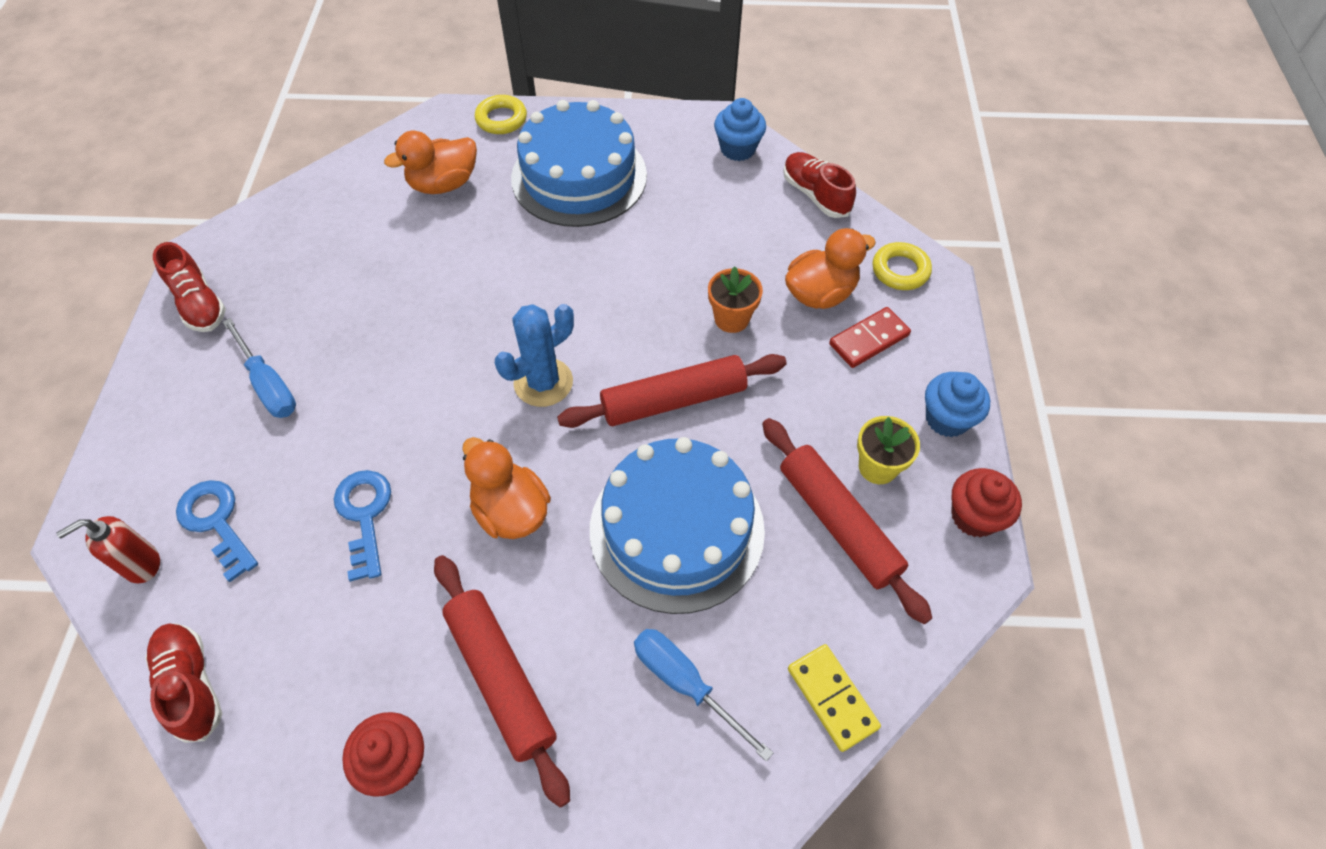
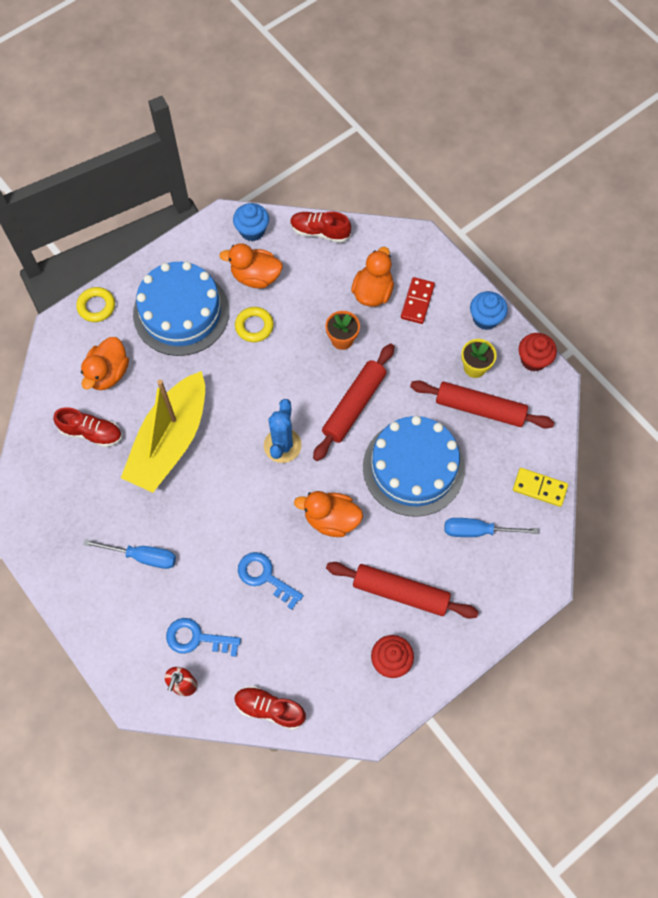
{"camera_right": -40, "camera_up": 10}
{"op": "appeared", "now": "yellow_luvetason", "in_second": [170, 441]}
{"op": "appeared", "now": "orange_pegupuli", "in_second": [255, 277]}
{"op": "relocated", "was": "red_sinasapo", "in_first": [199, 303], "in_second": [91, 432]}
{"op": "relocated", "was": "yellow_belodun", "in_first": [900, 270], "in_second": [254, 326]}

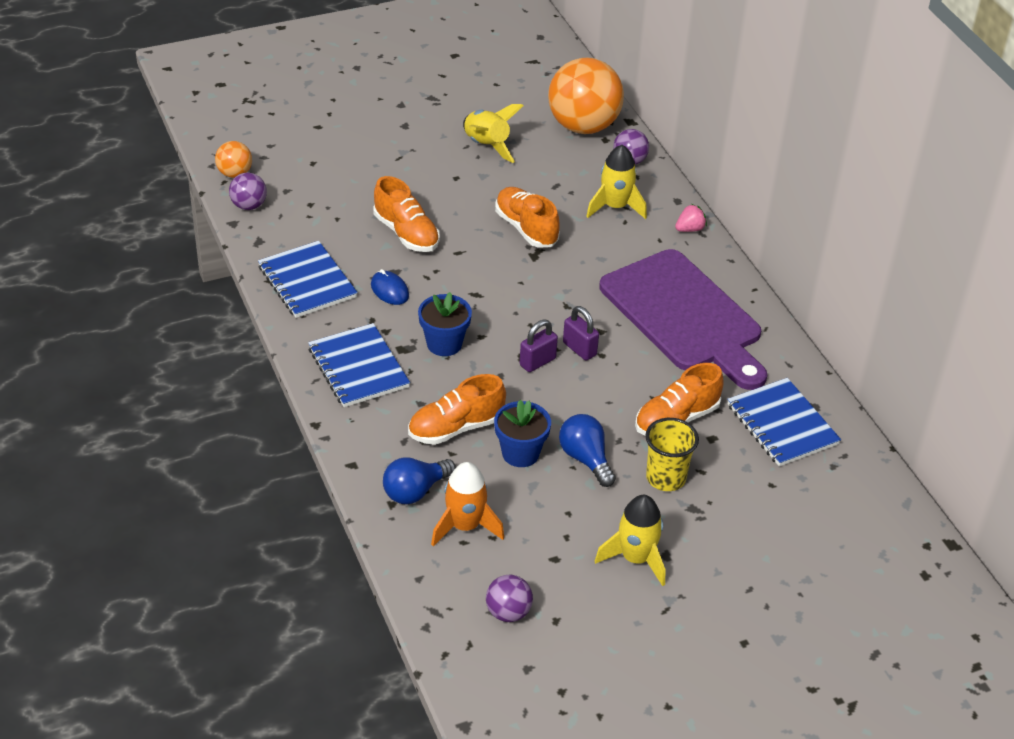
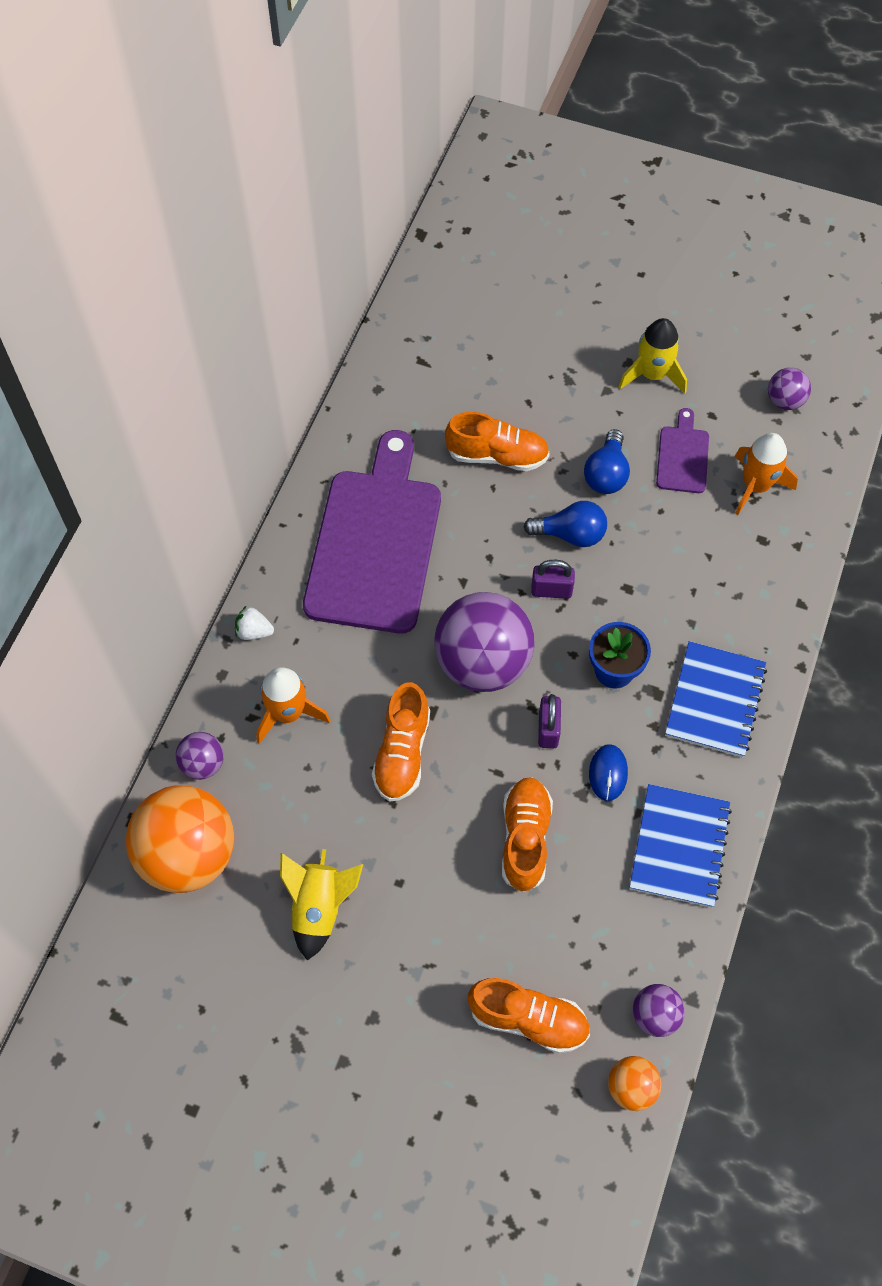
{"camera_right": -135, "camera_up": 20}
{"op": "missing", "was": "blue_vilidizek", "in_first": [520, 453]}
{"op": "missing", "was": "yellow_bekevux", "in_first": [665, 478]}
{"op": "missing", "was": "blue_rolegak", "in_first": [782, 424]}
{"op": "appeared", "now": "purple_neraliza", "in_second": [483, 662]}
{"op": "appeared", "now": "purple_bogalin", "in_second": [683, 456]}
{"op": "relocated", "was": "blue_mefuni", "in_first": [415, 491], "in_second": [570, 534]}
{"op": "relocated", "was": "orange_sinasapo", "in_first": [456, 428], "in_second": [528, 1019]}
{"op": "relocated", "was": "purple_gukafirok", "in_first": [579, 349], "in_second": [548, 729]}
{"op": "colour", "was": "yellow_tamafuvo", "now": "orange_tamafuvo", "in_first": [615, 207], "in_second": [288, 713]}
{"op": "colour", "was": "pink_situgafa", "now": "white_situgafa", "in_first": [689, 229], "in_second": [254, 631]}

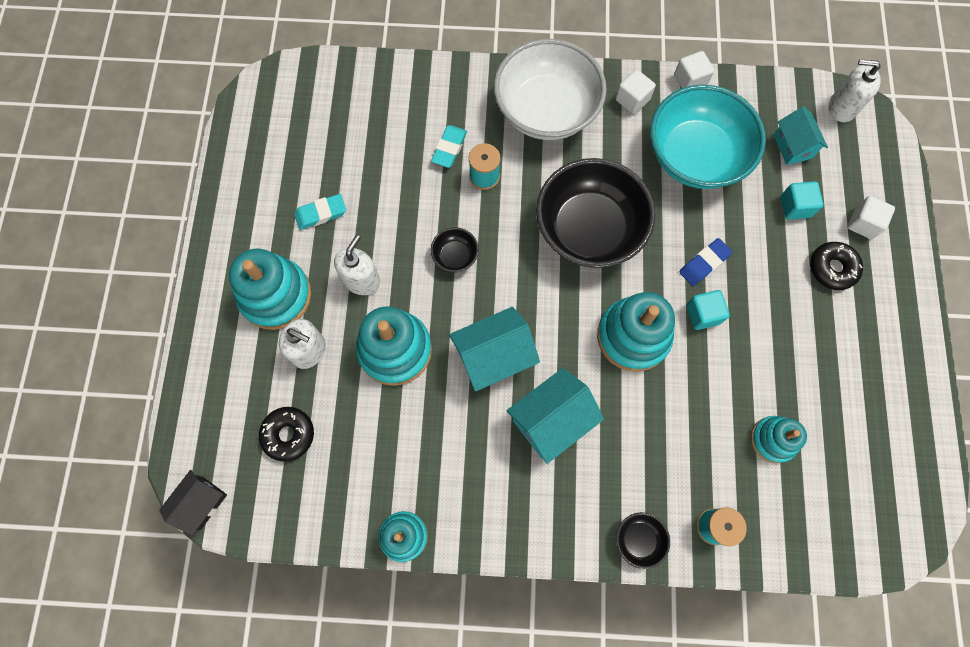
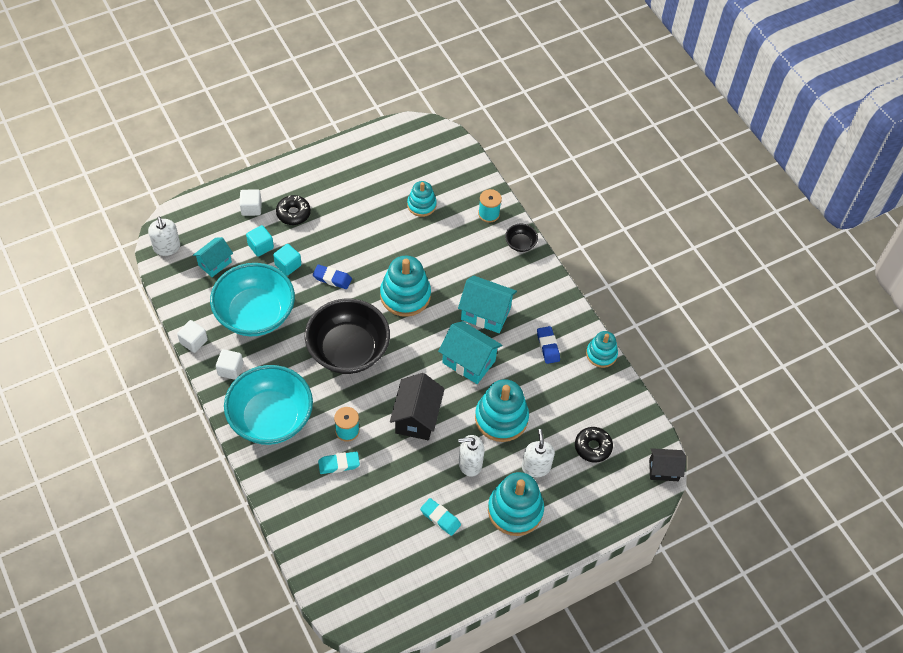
{"camera_right": -125, "camera_up": -15}
{"op": "appeared", "now": "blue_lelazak", "in_second": [548, 346]}
{"op": "relocated", "was": "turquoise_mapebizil", "in_first": [703, 314], "in_second": [288, 265]}
{"op": "exchanged", "was": "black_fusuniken", "now": "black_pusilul", "in_first": [455, 256], "in_second": [416, 418]}
{"op": "colour", "was": "white_fusuniken", "now": "turquoise_fusuniken", "in_first": [546, 110], "in_second": [271, 418]}

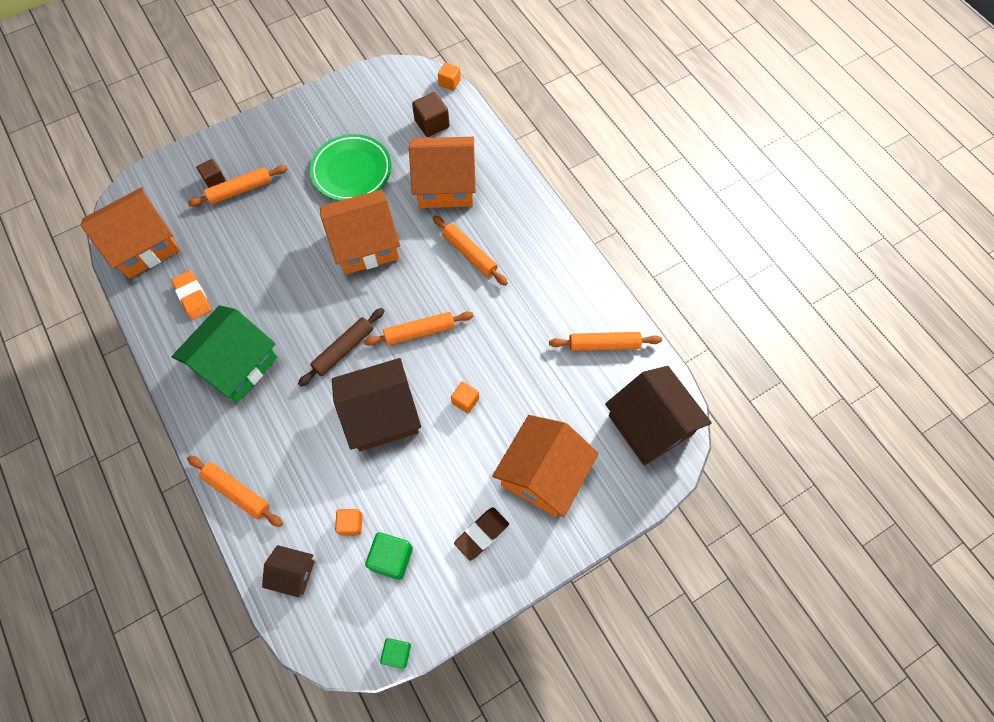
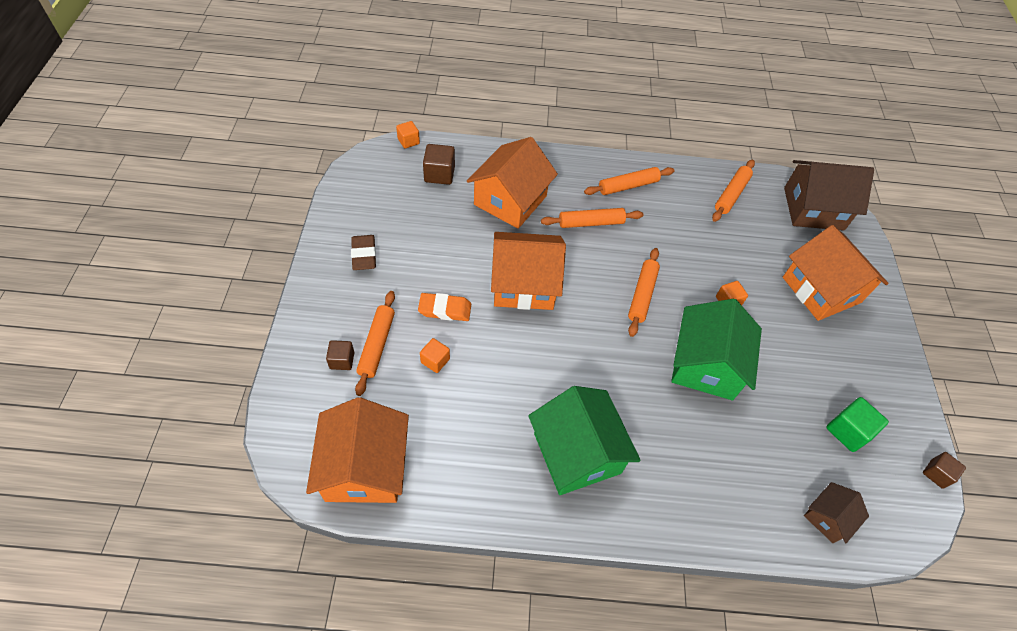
{"camera_right": -60, "camera_up": -10}
{"op": "missing", "was": "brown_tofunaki", "in_first": [343, 349]}
{"op": "missing", "was": "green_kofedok", "in_first": [351, 171]}
{"op": "relocated", "was": "orange_lelazak", "in_first": [193, 297], "in_second": [445, 309]}
{"op": "relocated", "was": "orange_tofunaki", "in_first": [237, 492], "in_second": [628, 186]}
{"op": "relocated", "was": "orange_mapebizil", "in_first": [351, 524], "in_second": [435, 361]}
{"op": "relocated", "was": "brown_lelazak", "in_first": [481, 534], "in_second": [364, 255]}
{"op": "colour", "was": "brown_pusilul", "now": "green_pusilul", "in_first": [381, 414], "in_second": [706, 365]}
{"op": "colour", "was": "green_mapebizil", "now": "brown_mapebizil", "in_first": [397, 653], "in_second": [936, 474]}
{"op": "spun", "was": "orange_pusilul", "in_first": [365, 244], "in_second": [524, 284], "clockwise": 75}

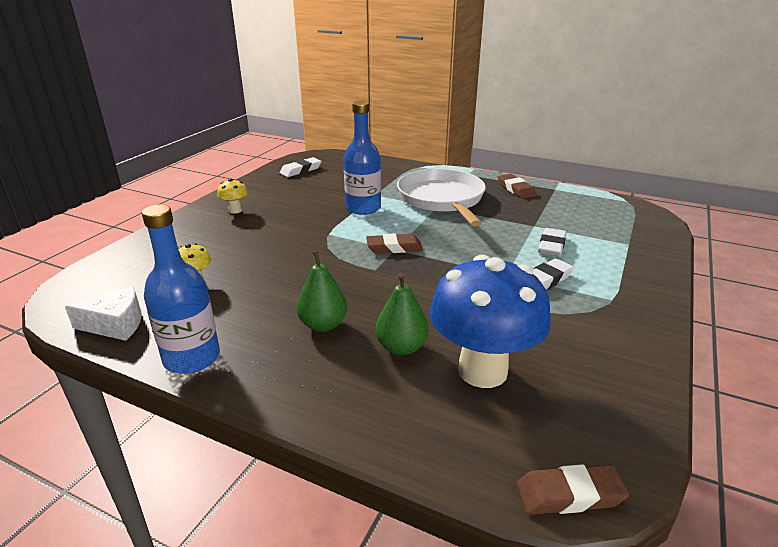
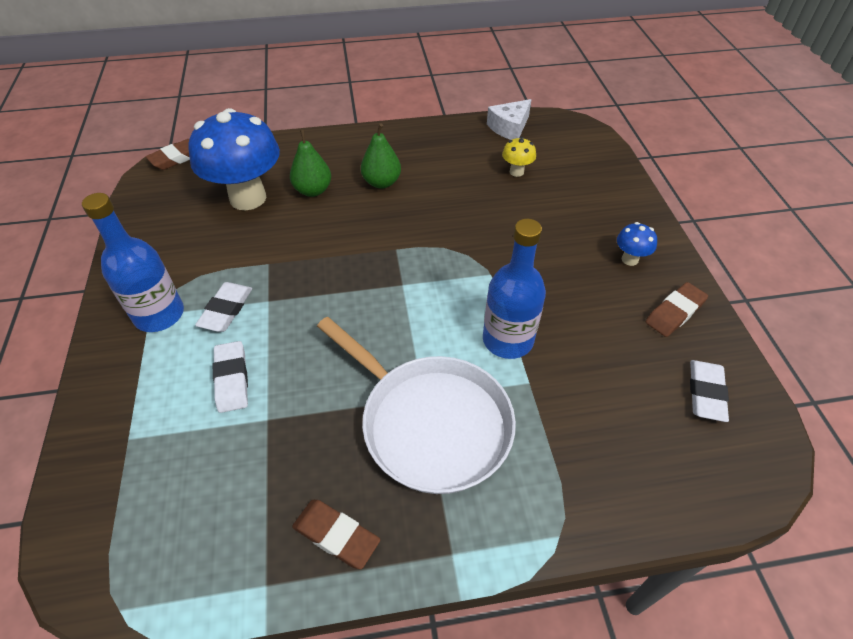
{"camera_right": 145, "camera_up": 20}
{"op": "relocated", "was": "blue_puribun", "in_first": [192, 358], "in_second": [159, 315]}
{"op": "relocated", "was": "brown_lelazak", "in_first": [394, 247], "in_second": [674, 312]}
{"op": "colour", "was": "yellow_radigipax", "now": "blue_radigipax", "in_first": [235, 210], "in_second": [630, 259]}

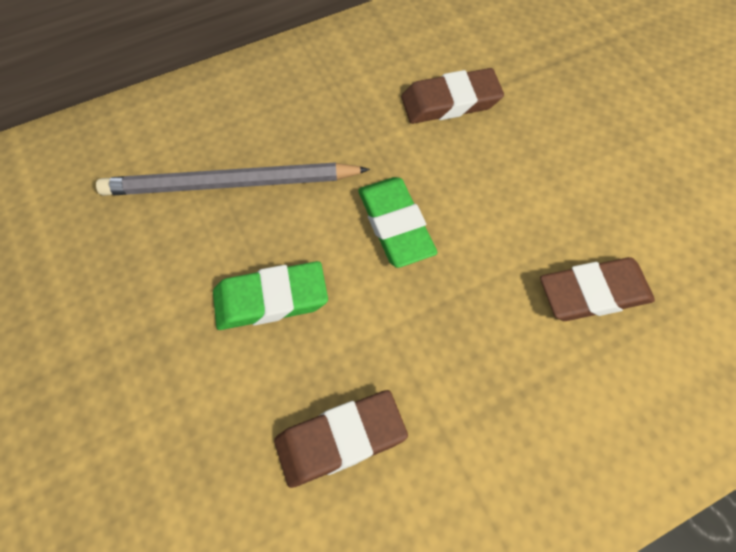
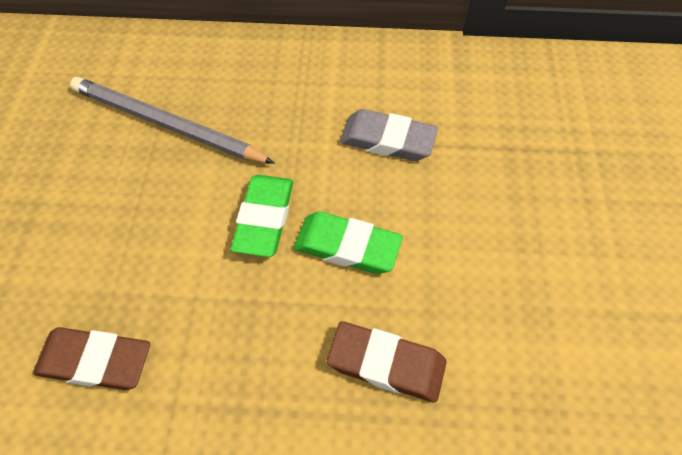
{"camera_right": 30, "camera_up": -5}
{"op": "relocated", "was": "green_lelazak", "in_first": [271, 299], "in_second": [347, 246]}
{"op": "colour", "was": "brown_lelazak", "now": "grey_lelazak", "in_first": [450, 102], "in_second": [387, 140]}

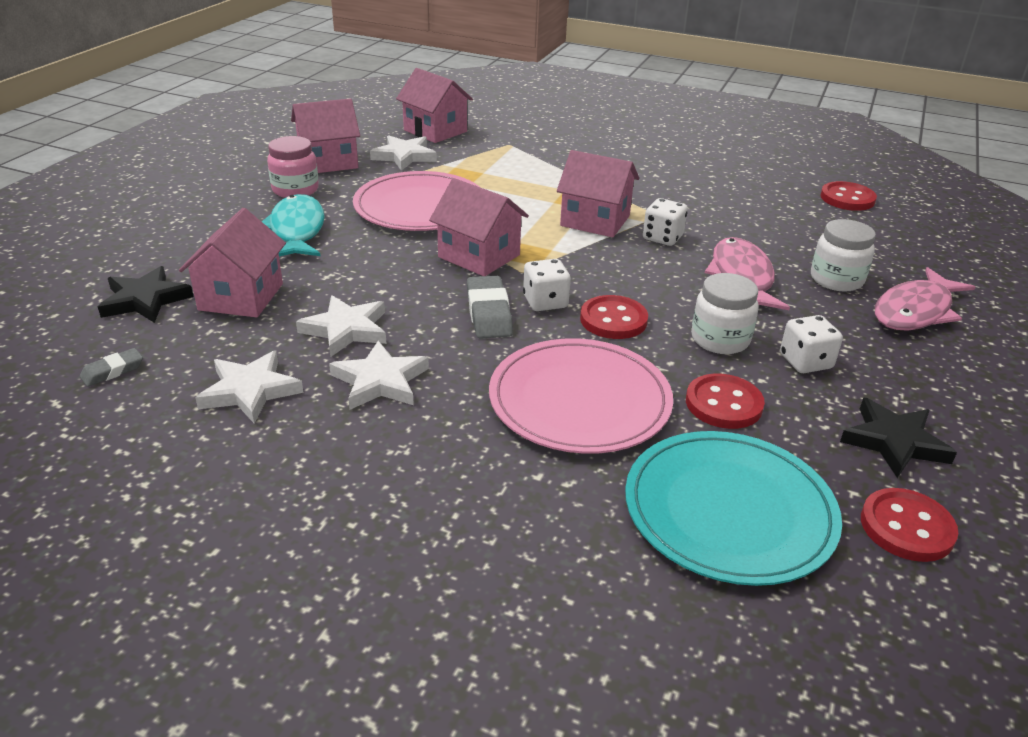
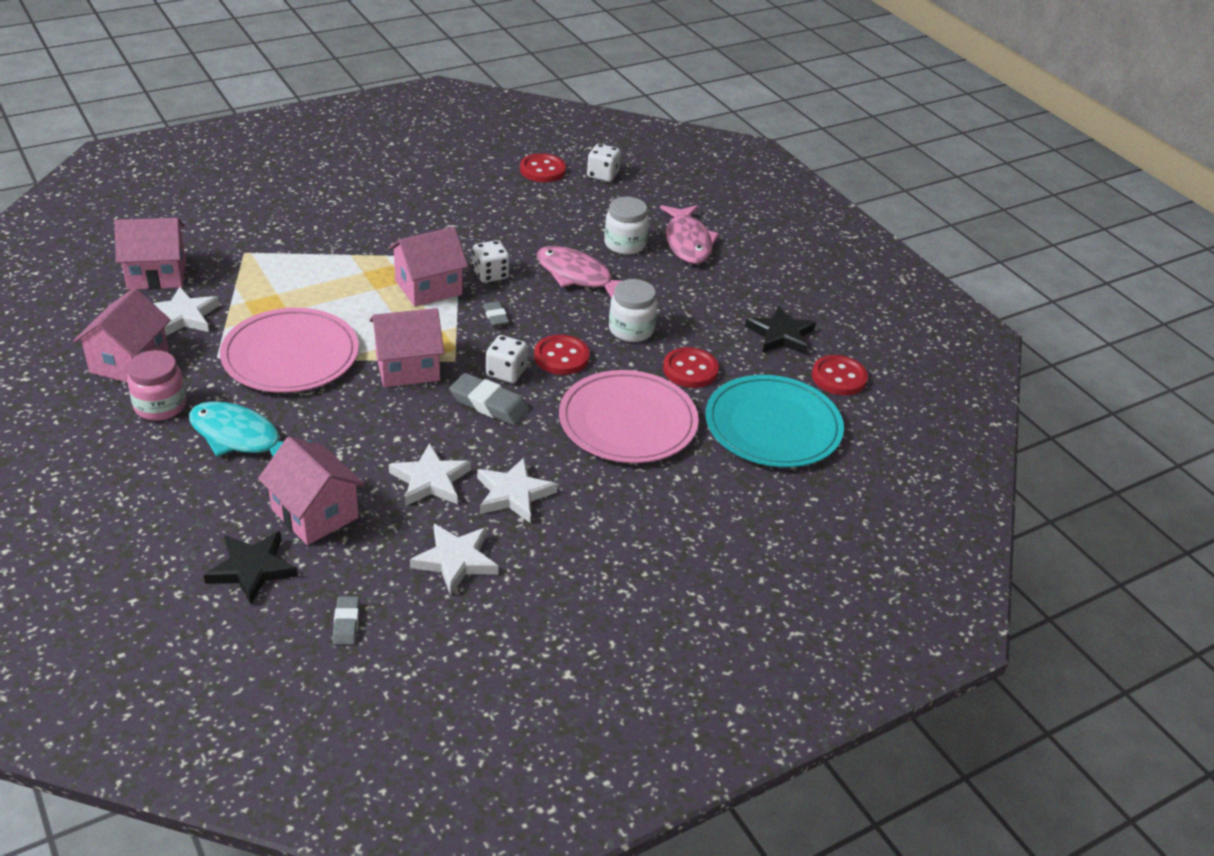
{"camera_right": -55, "camera_up": 5}
{"op": "appeared", "now": "grey_lelazak", "in_second": [495, 317]}
{"op": "relocated", "was": "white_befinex", "in_first": [805, 362], "in_second": [602, 175]}

